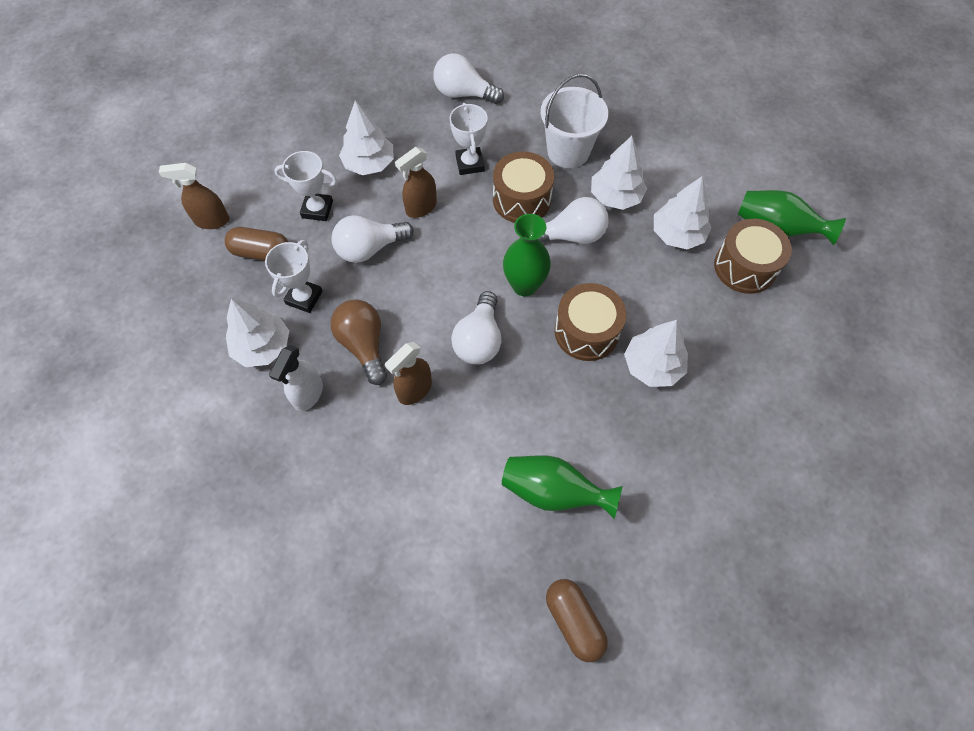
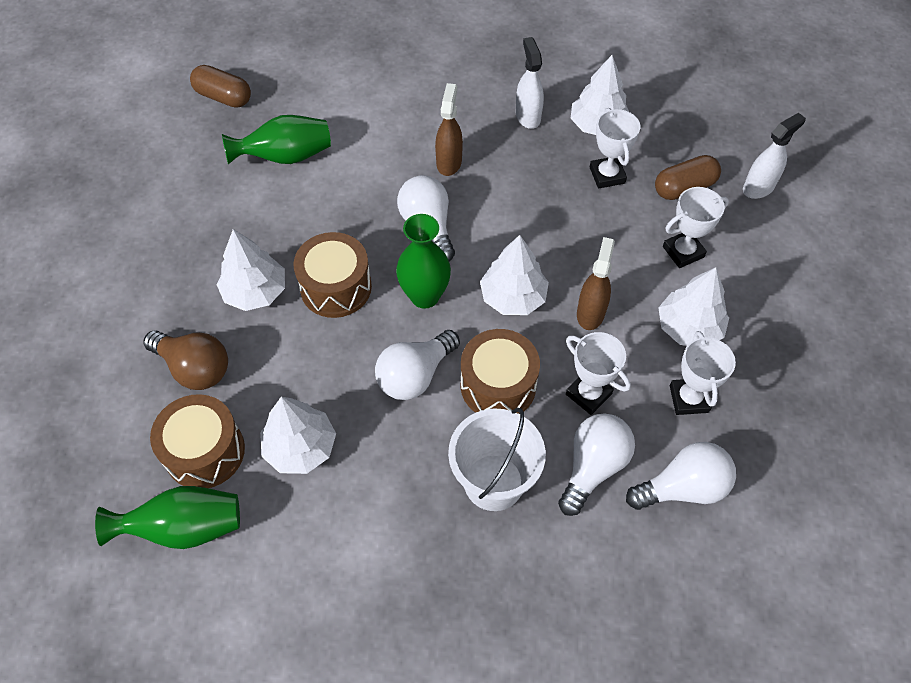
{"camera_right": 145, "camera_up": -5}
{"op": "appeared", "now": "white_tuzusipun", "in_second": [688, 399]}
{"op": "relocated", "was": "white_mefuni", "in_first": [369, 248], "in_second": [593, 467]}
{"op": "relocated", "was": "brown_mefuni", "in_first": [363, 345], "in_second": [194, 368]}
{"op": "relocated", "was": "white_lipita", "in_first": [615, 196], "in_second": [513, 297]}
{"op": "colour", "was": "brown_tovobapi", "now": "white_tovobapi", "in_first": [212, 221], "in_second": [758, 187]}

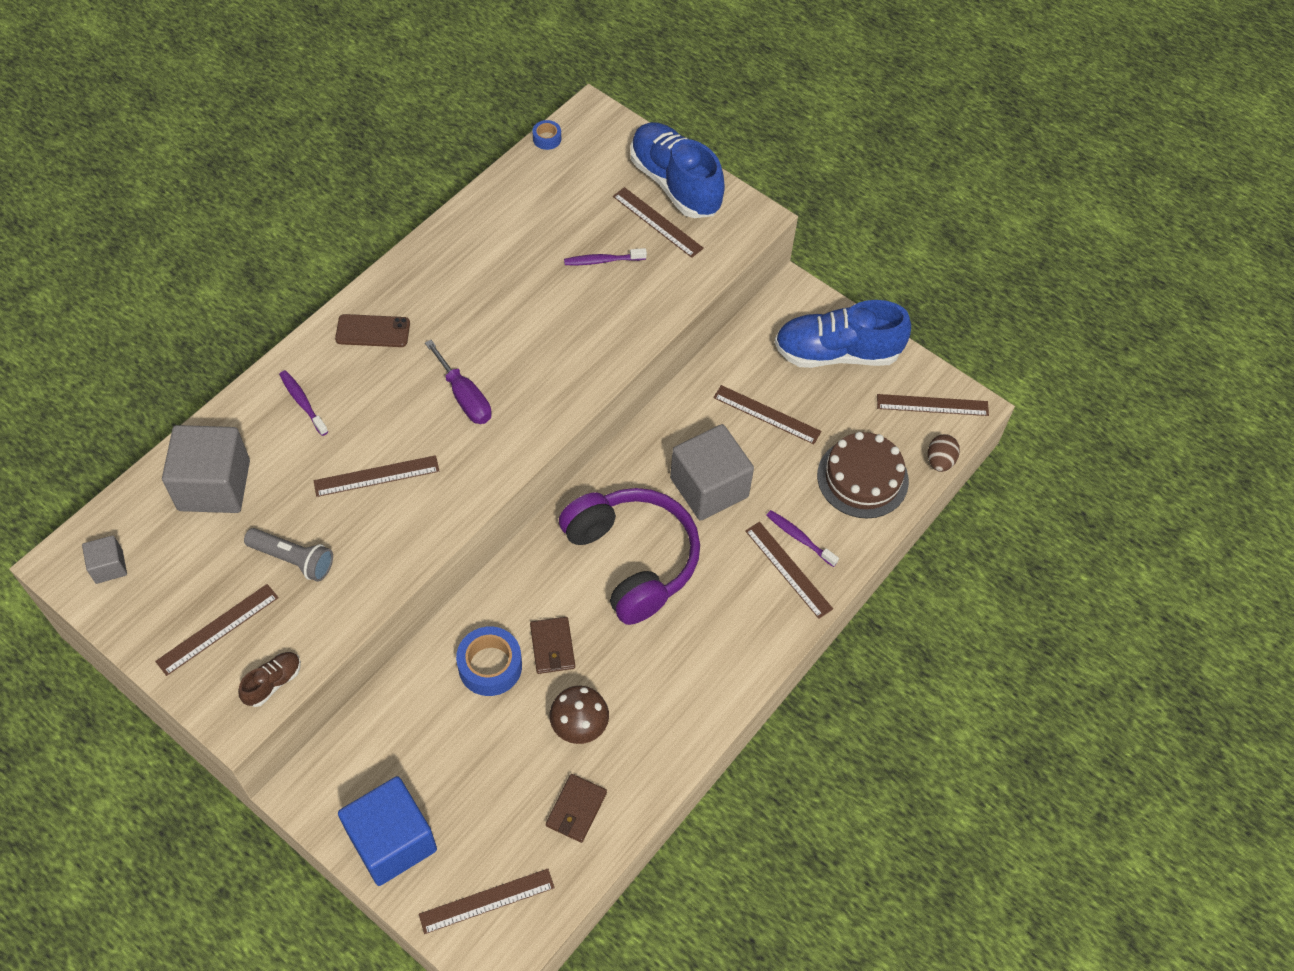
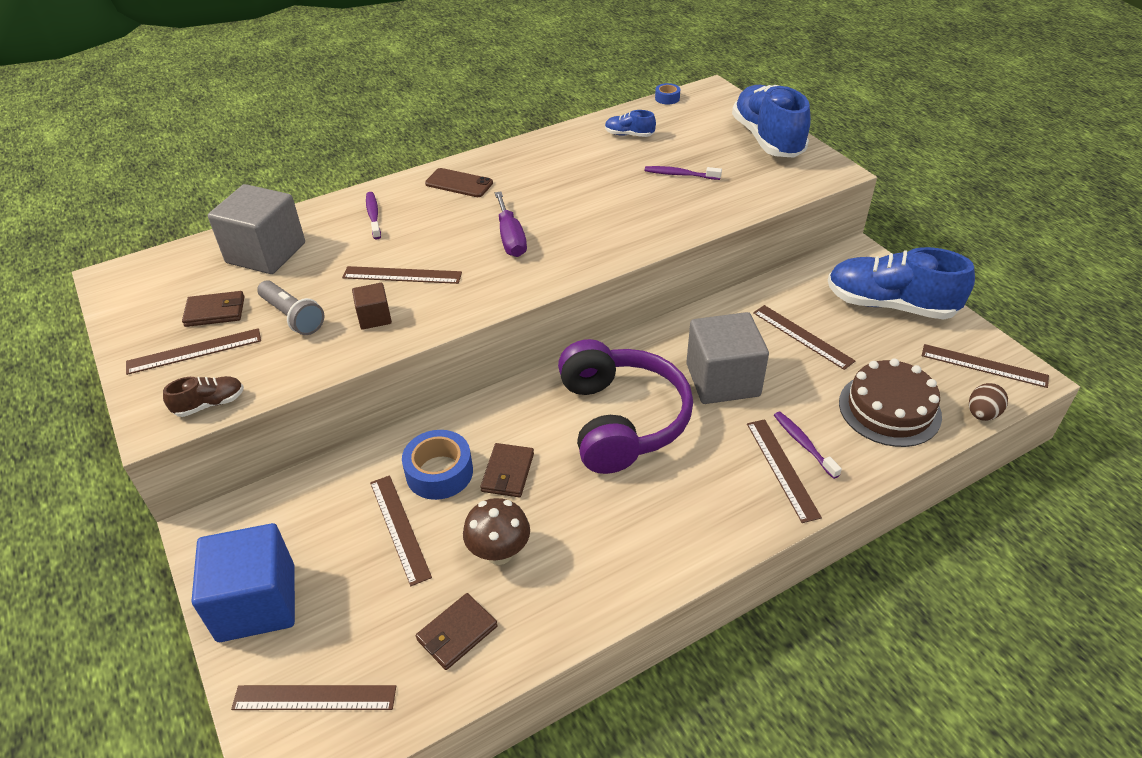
{"camera_right": 25, "camera_up": -15}
{"op": "missing", "was": "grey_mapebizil", "in_first": [109, 566]}
{"op": "appeared", "now": "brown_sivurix", "in_second": [215, 312]}
{"op": "appeared", "now": "brown_mapebizil", "in_second": [374, 317]}
{"op": "appeared", "now": "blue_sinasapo", "in_second": [629, 135]}
{"op": "relocated", "was": "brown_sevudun", "in_first": [657, 222], "in_second": [399, 528]}

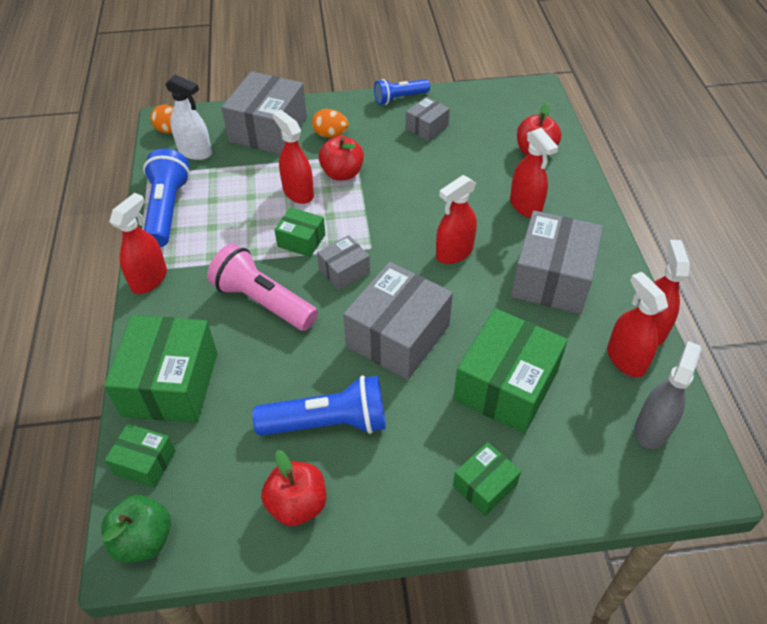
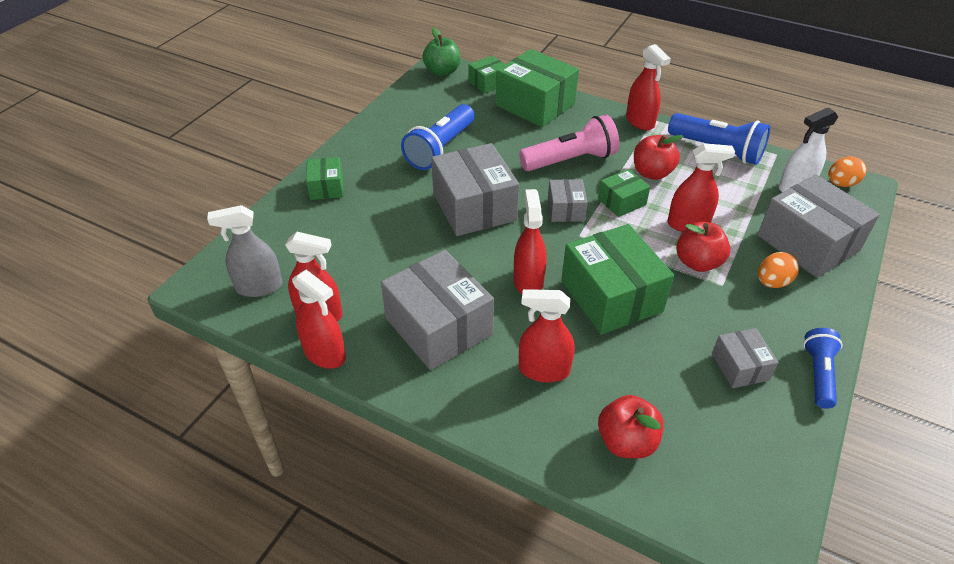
{"camera_right": 125, "camera_up": -5}
{"op": "relocated", "was": "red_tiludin", "in_first": [297, 504], "in_second": [652, 173]}
{"op": "relocated", "was": "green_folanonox", "in_first": [505, 385], "in_second": [611, 296]}
{"op": "spun", "was": "grey_tovobapi", "in_first": [652, 428], "in_second": [259, 287], "clockwise": 105}

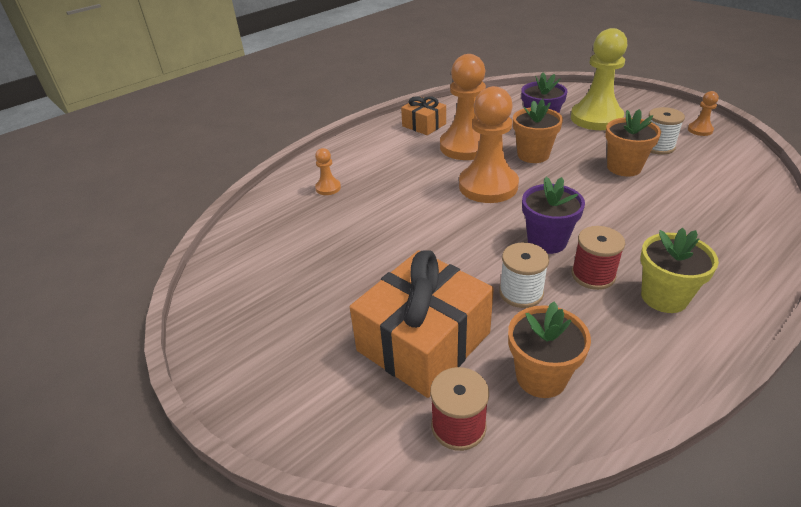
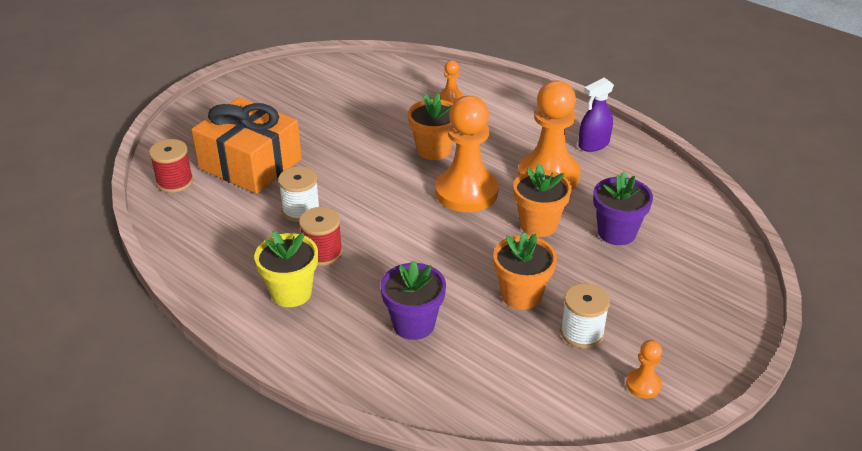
{"camera_right": 80, "camera_up": 0}
{"op": "missing", "was": "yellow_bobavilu", "in_first": [596, 118]}
{"op": "relocated", "was": "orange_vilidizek", "in_first": [541, 377], "in_second": [433, 150]}
{"op": "relocated", "was": "purple_vilidizek", "in_first": [547, 241], "in_second": [413, 324]}
{"op": "exchanged", "was": "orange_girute", "now": "purple_tovobapi", "in_first": [424, 125], "in_second": [593, 144]}

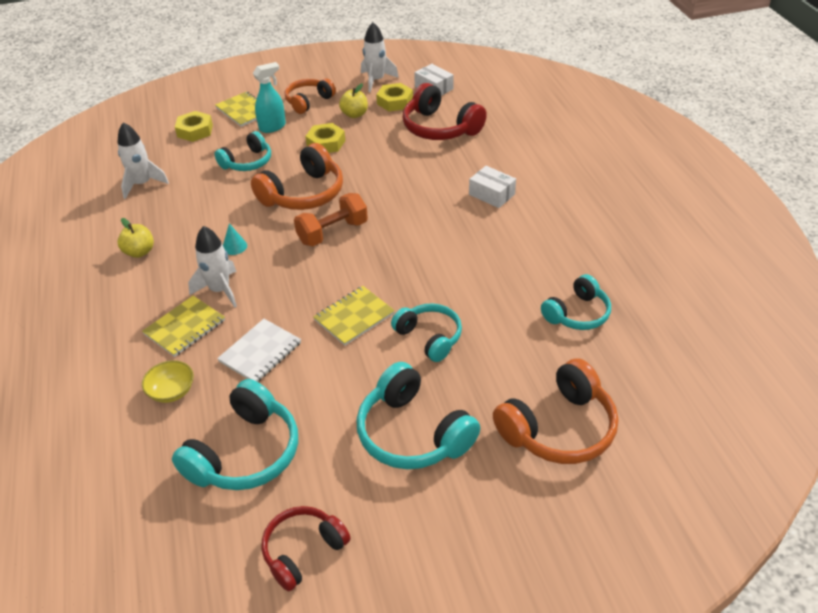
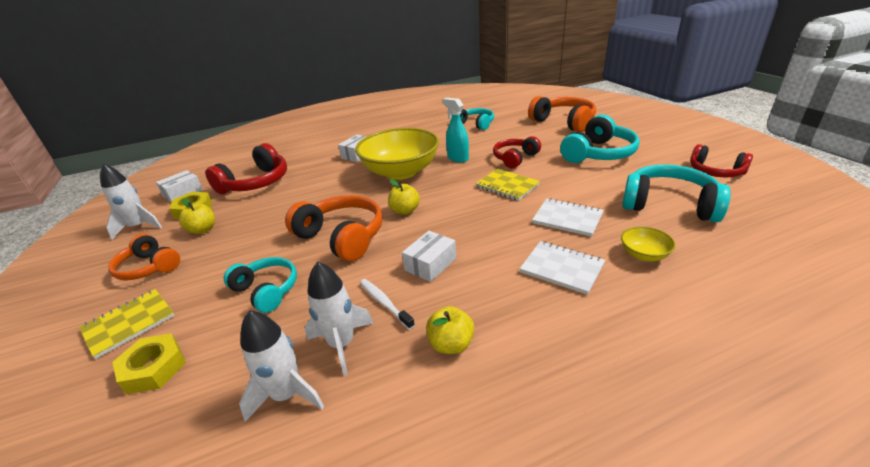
{"camera_right": -95, "camera_up": -10}
{"op": "missing", "was": "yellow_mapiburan", "in_first": [326, 143]}
{"op": "appeared", "now": "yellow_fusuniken", "in_second": [401, 172]}
{"op": "appeared", "now": "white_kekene", "in_second": [384, 303]}
{"op": "relocated", "was": "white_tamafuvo", "in_first": [220, 290], "in_second": [342, 344]}
{"op": "relocated", "was": "turquoise_tovobapi", "in_first": [272, 127], "in_second": [457, 158]}
{"op": "exchanged", "was": "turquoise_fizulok", "now": "white_folanonox", "in_first": [234, 246], "in_second": [430, 264]}
{"op": "exchanged", "was": "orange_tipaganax", "now": "yellow_tiludin", "in_first": [332, 232], "in_second": [405, 211]}
{"op": "colour", "was": "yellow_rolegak", "now": "white_rolegak", "in_first": [184, 327], "in_second": [562, 268]}
{"op": "colour", "was": "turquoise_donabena", "now": "red_donabena", "in_first": [429, 337], "in_second": [515, 158]}

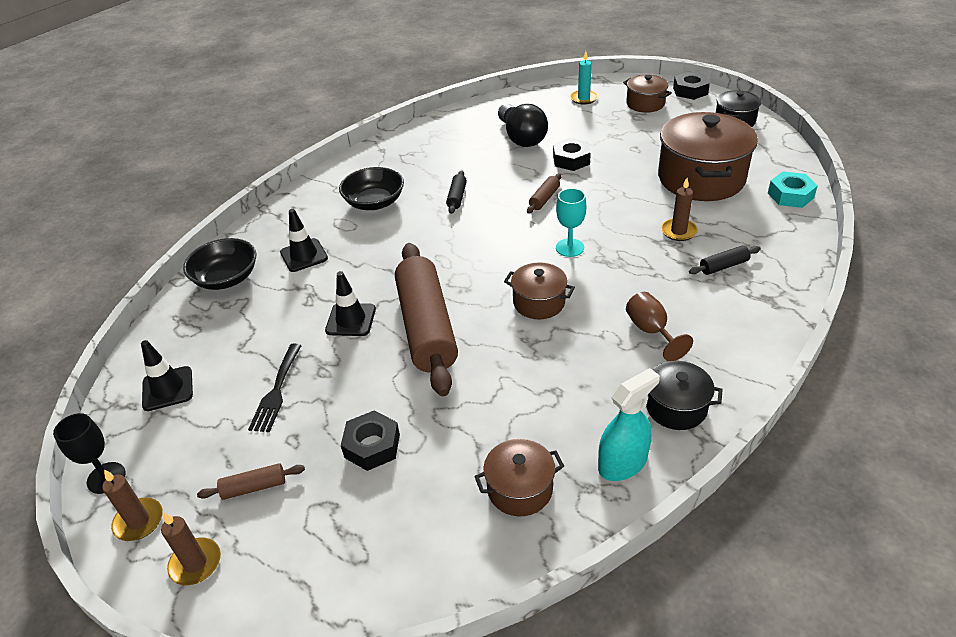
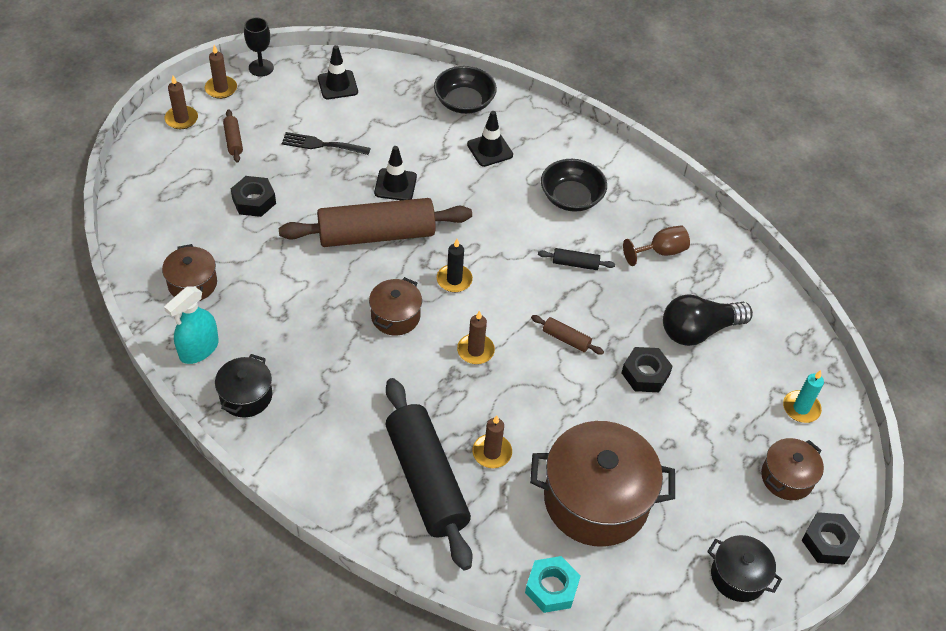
{"camera_right": 85, "camera_up": 10}
{"op": "appeared", "now": "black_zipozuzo", "in_second": [454, 280]}
{"op": "relocated", "was": "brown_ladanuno", "in_first": [651, 331], "in_second": [660, 252]}
{"op": "exchanged", "was": "turquoise_ladanuno", "now": "brown_zipozuzo", "in_first": [569, 247], "in_second": [475, 350]}
{"op": "spun", "was": "turquoise_tovobapi", "in_first": [622, 463], "in_second": [199, 349], "clockwise": 75}
{"op": "size", "was": "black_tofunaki", "in_first": [723, 266], "in_second": [426, 480], "ratio": 2.49}

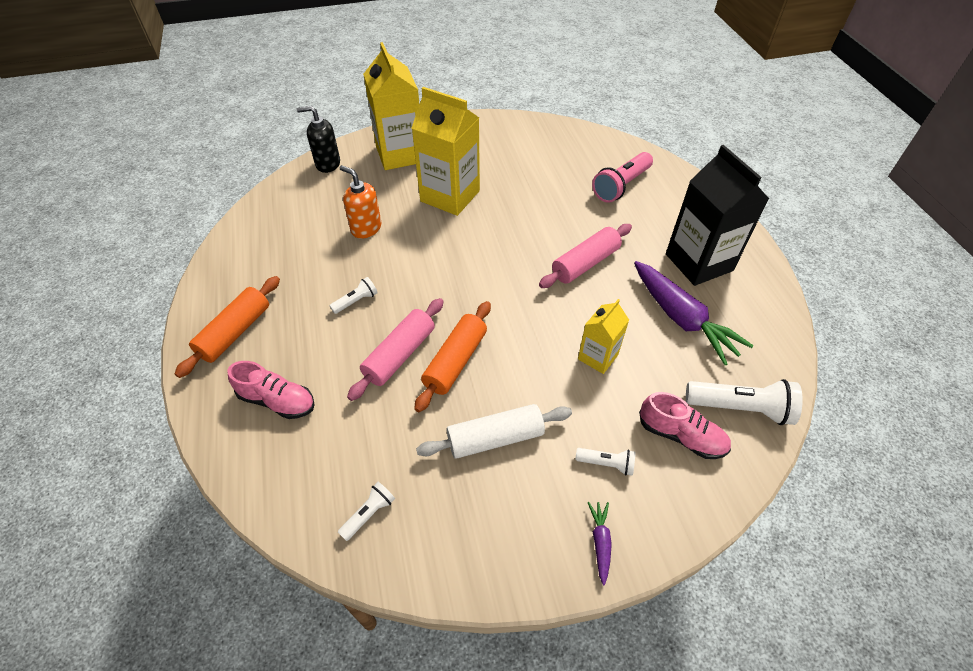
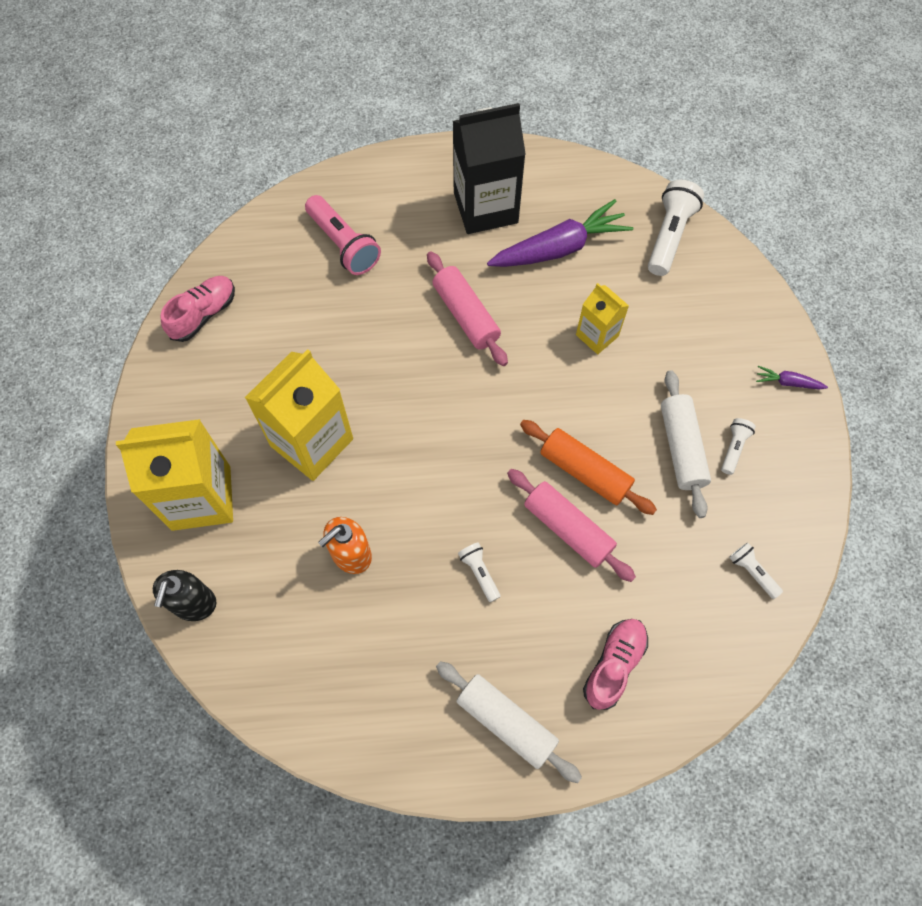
{"camera_right": -80, "camera_up": 15}
{"op": "relocated", "was": "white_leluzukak", "in_first": [606, 464], "in_second": [733, 448]}
{"op": "relocated", "was": "pink_sinasapo", "in_first": [681, 436], "in_second": [203, 314]}
{"op": "colour", "was": "orange_tofunaki", "now": "white_tofunaki", "in_first": [235, 332], "in_second": [506, 722]}

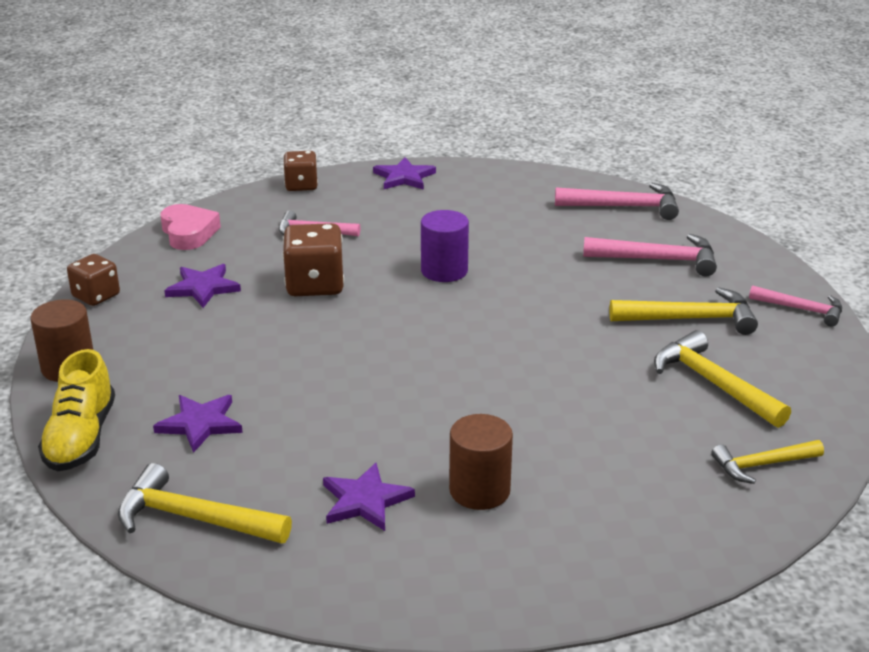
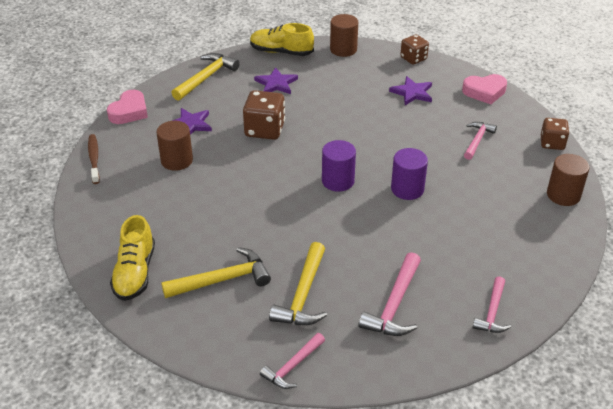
{"camera_right": 105, "camera_up": 10}
{"op": "appeared", "now": "brown_kekene", "in_second": [94, 159]}
{"op": "appeared", "now": "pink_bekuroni", "in_second": [129, 112]}
{"op": "appeared", "now": "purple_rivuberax", "in_second": [338, 181]}
{"op": "relocated", "was": "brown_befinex", "in_first": [315, 285], "in_second": [264, 130]}
{"op": "exchanged", "was": "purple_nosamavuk", "now": "brown_rivuberax", "in_first": [404, 177], "in_second": [563, 195]}
{"op": "exchanged", "was": "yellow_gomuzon", "now": "yellow_sinasapo", "in_first": [762, 465], "in_second": [135, 273]}
{"op": "size", "was": "pink_gomuzon", "in_first": [624, 207], "in_second": [492, 312], "ratio": 0.66}

